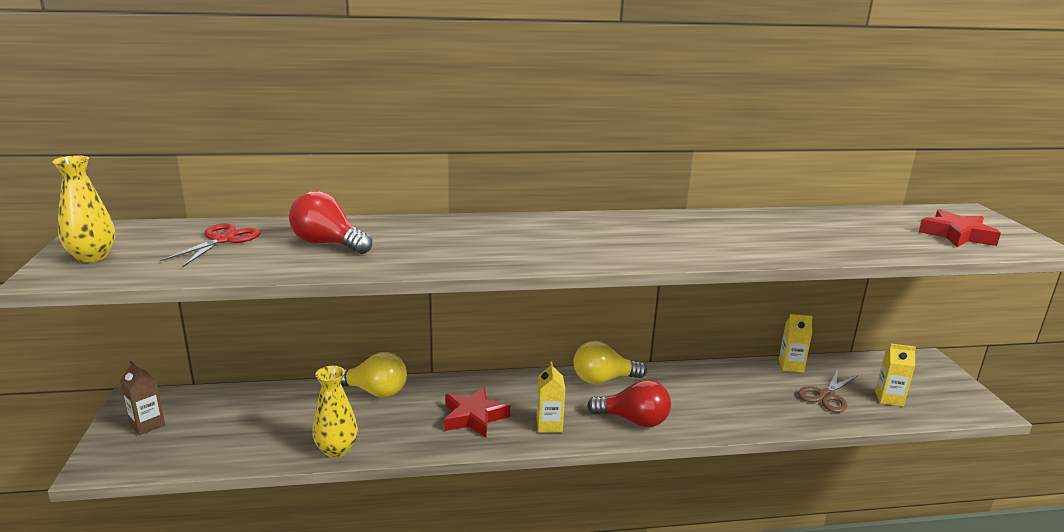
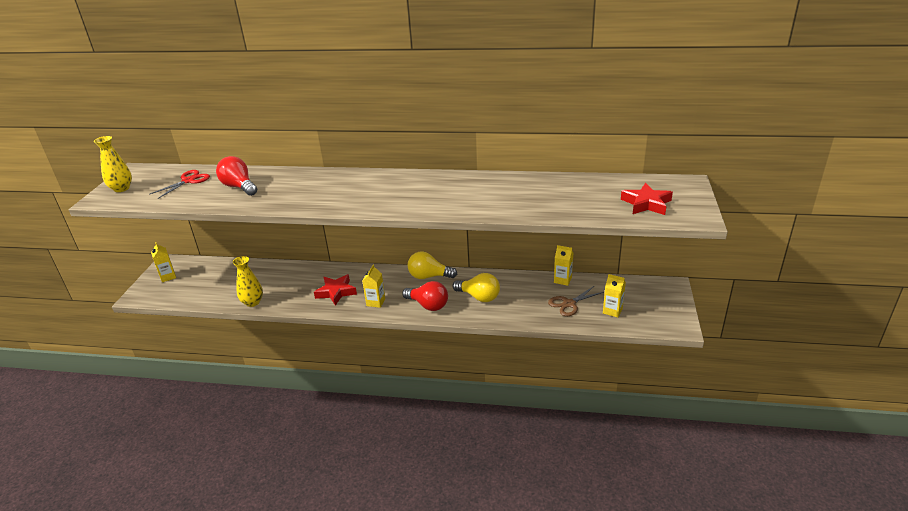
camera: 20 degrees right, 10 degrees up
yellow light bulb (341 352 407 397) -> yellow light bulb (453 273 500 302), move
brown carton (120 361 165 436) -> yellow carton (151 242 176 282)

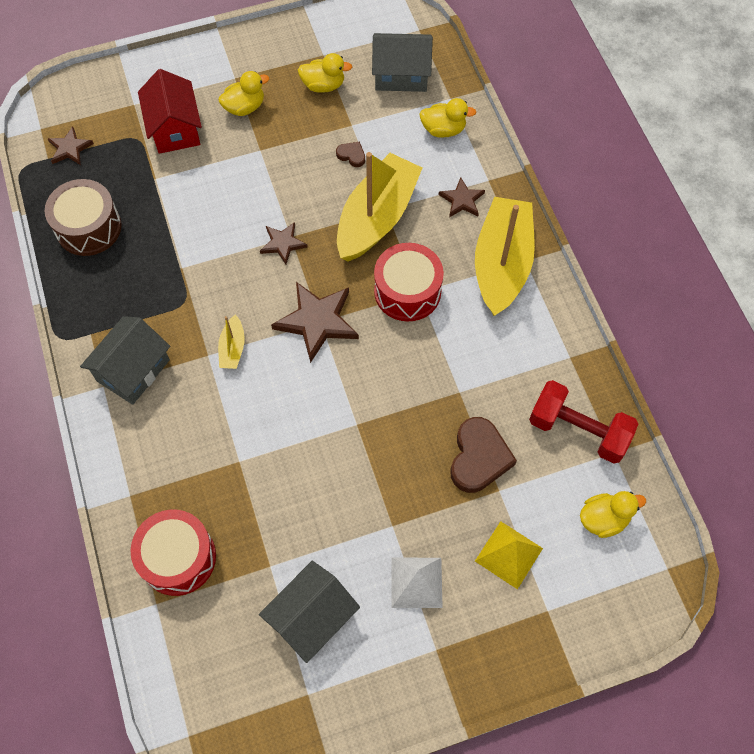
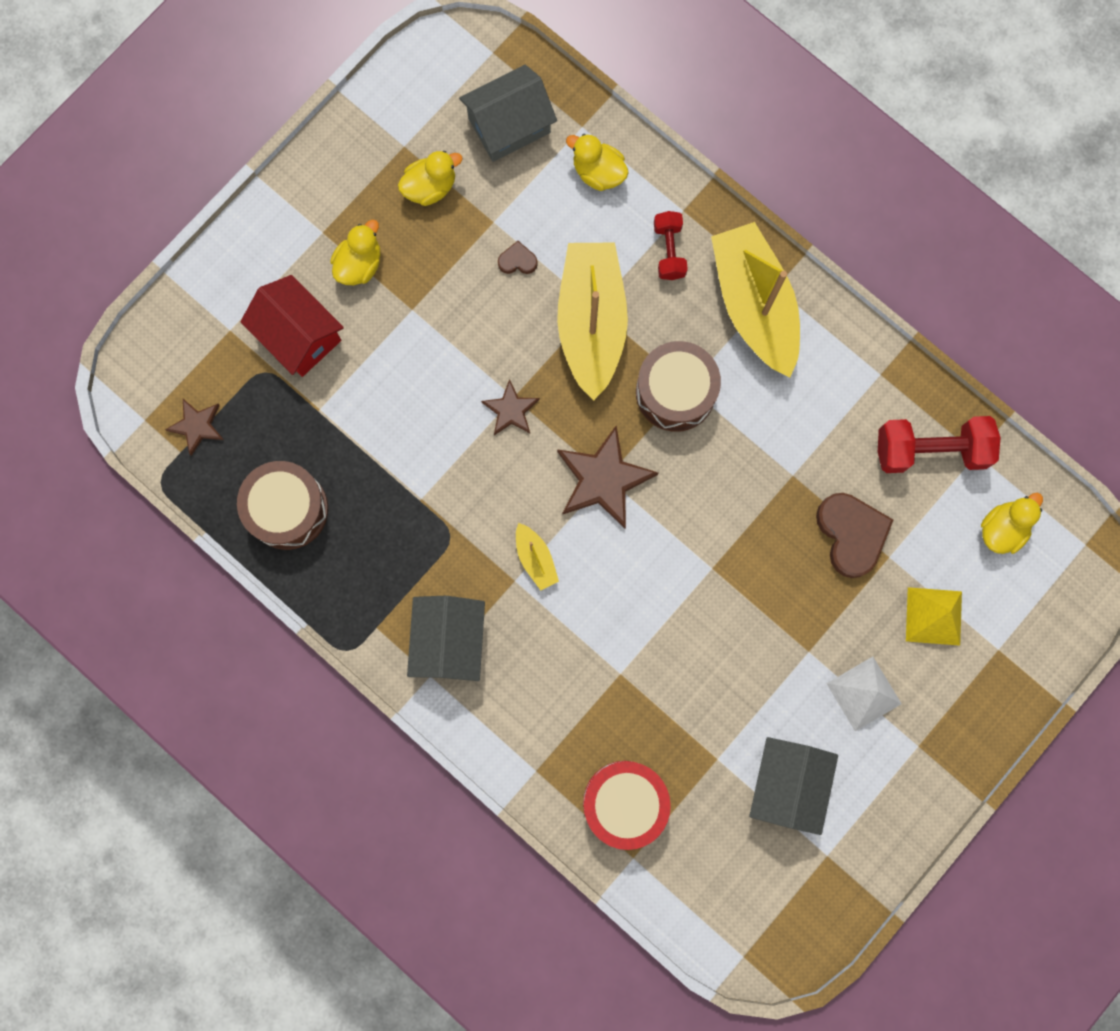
camera: 30 degrees left, 15 degrees up
yellow duck (419 98 476 138) -> yellow duck (566 134 629 191), 120 degrees counterclockwise
brown star (438 177 485 217) -> red dumbbell (654 211 688 280)
red drum (374 243 444 322) -> brown drum (636 341 721 432)

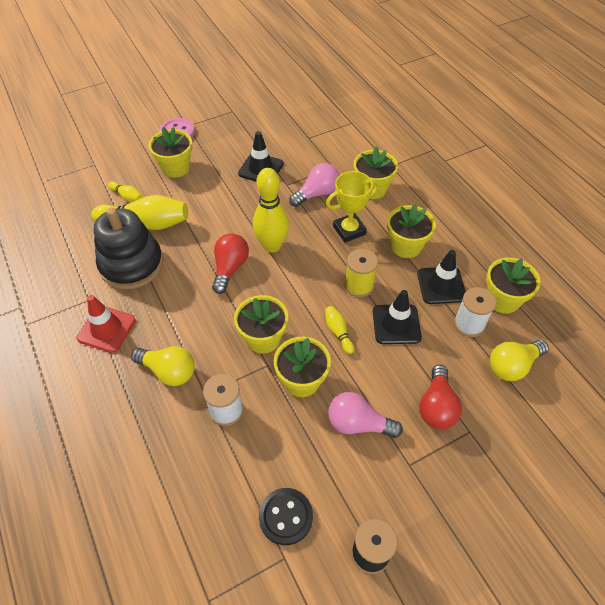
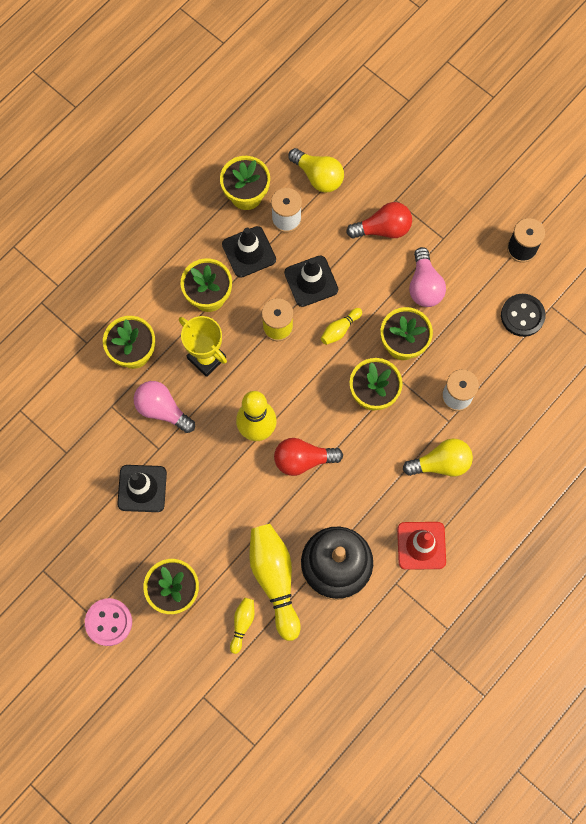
camera: 110 degrees left, 20 degrees up
yellow light bulb (131 346 195 386) -> yellow light bulb (403 438 473 476), 75 degrees clockwise

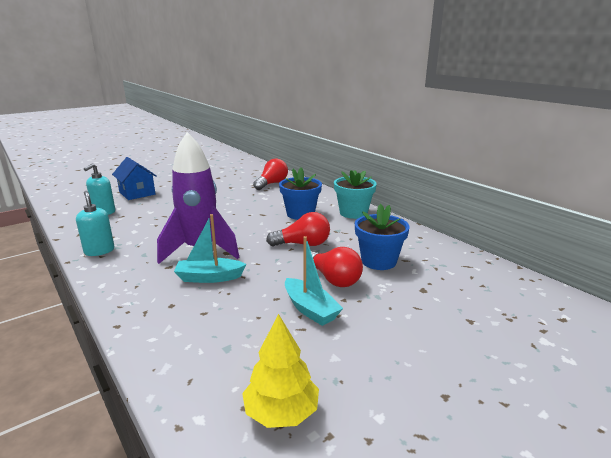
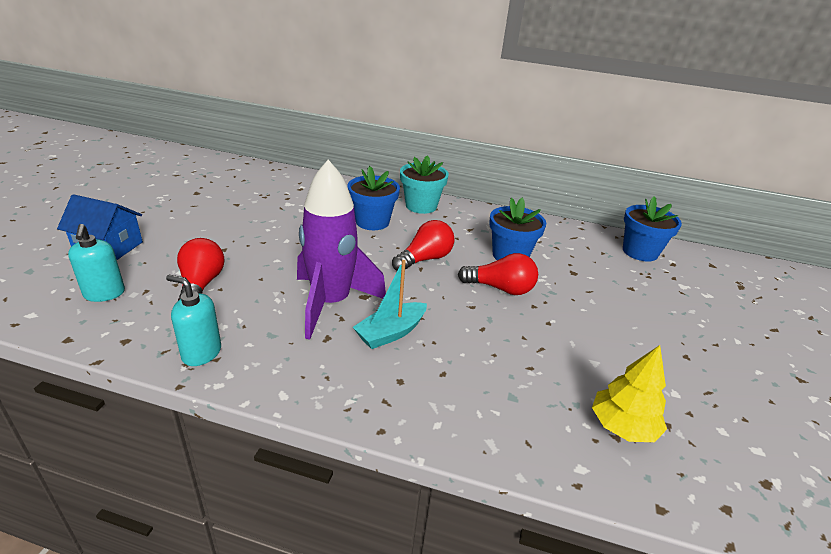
camera: 40 degrees left, 10 degrees up
red light bulb (253 158 288 190) -> red light bulb (177 238 225 301), move
turquoise boat (285 236 343 326) -> none
none -> blue flower pot (623 196 682 262)

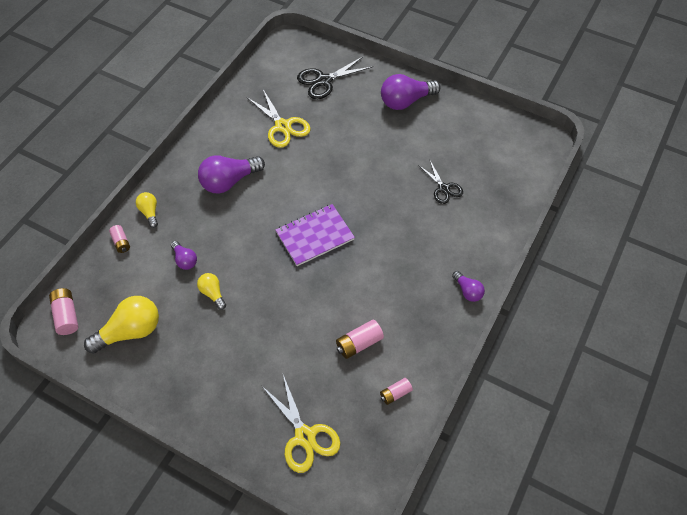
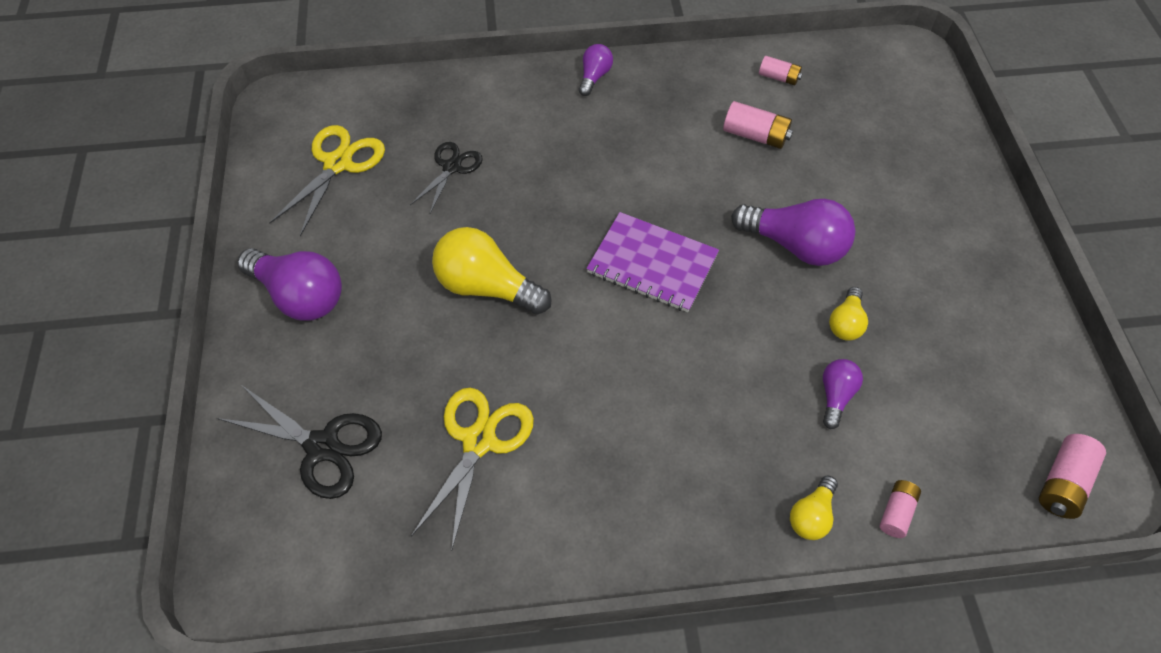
camera: 125 degrees left, 0 degrees up
purple light bulb (198 155 265 194) -> purple light bulb (731 199 855 266), move
yellow light bulb (84 296 159 354) -> yellow light bulb (432 227 552 315), move
yellow scissors (261 375 340 473) -> yellow scissors (269 125 385 236), move

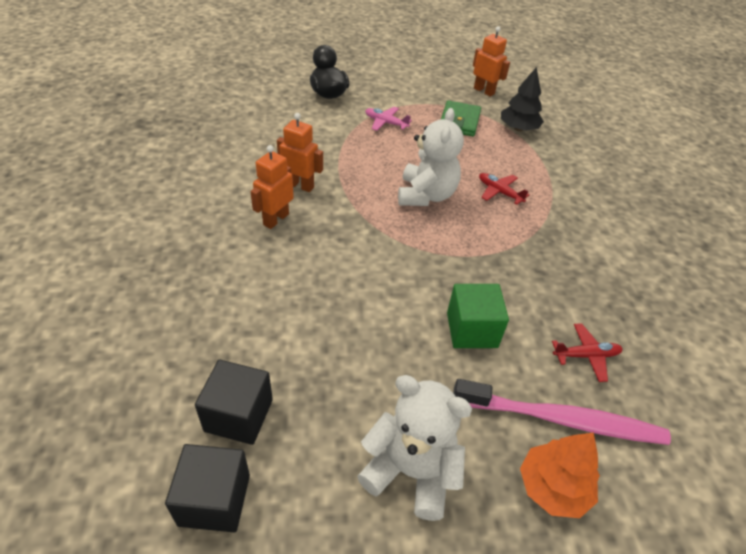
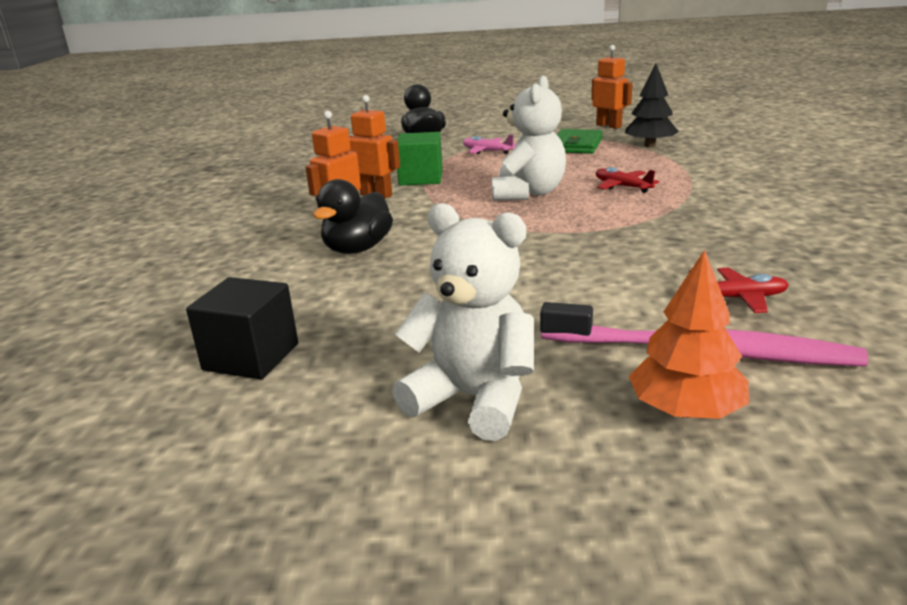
camera: 10 degrees right, 20 degrees down
green cube (447 284 509 348) -> green cube (397 132 443 186), move
black cube (165 444 250 533) -> none
none -> black duck (313 179 393 254)

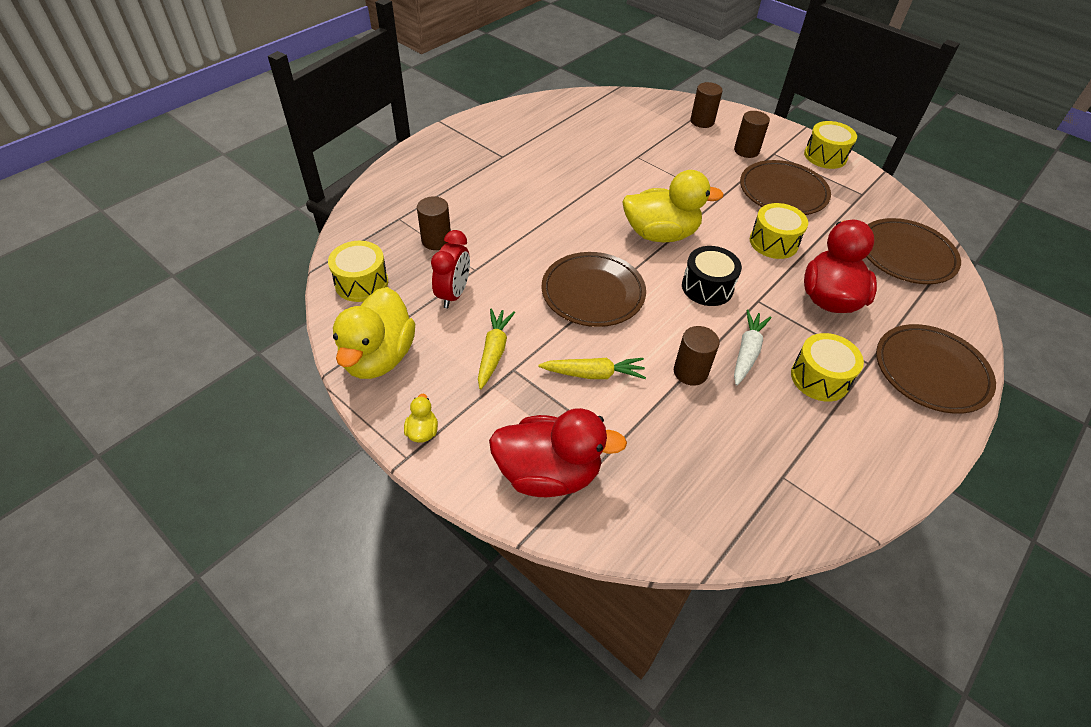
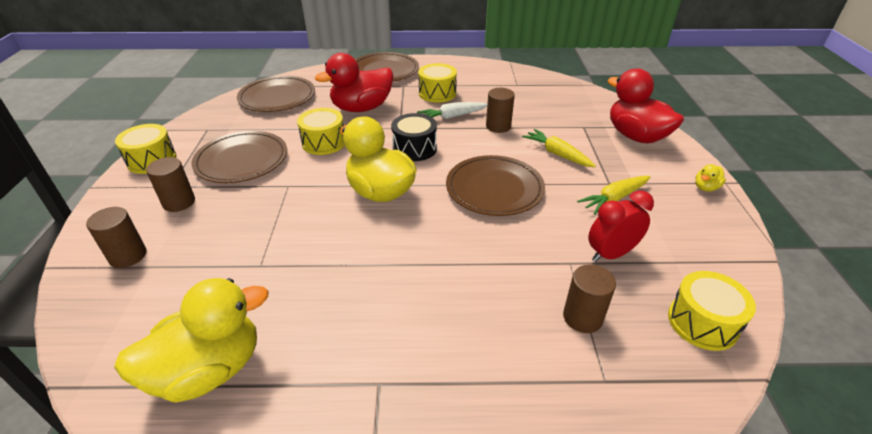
camera: 130 degrees left, 10 degrees down
yellow duck (333 287 415 379) -> yellow duck (114 278 268 403), move

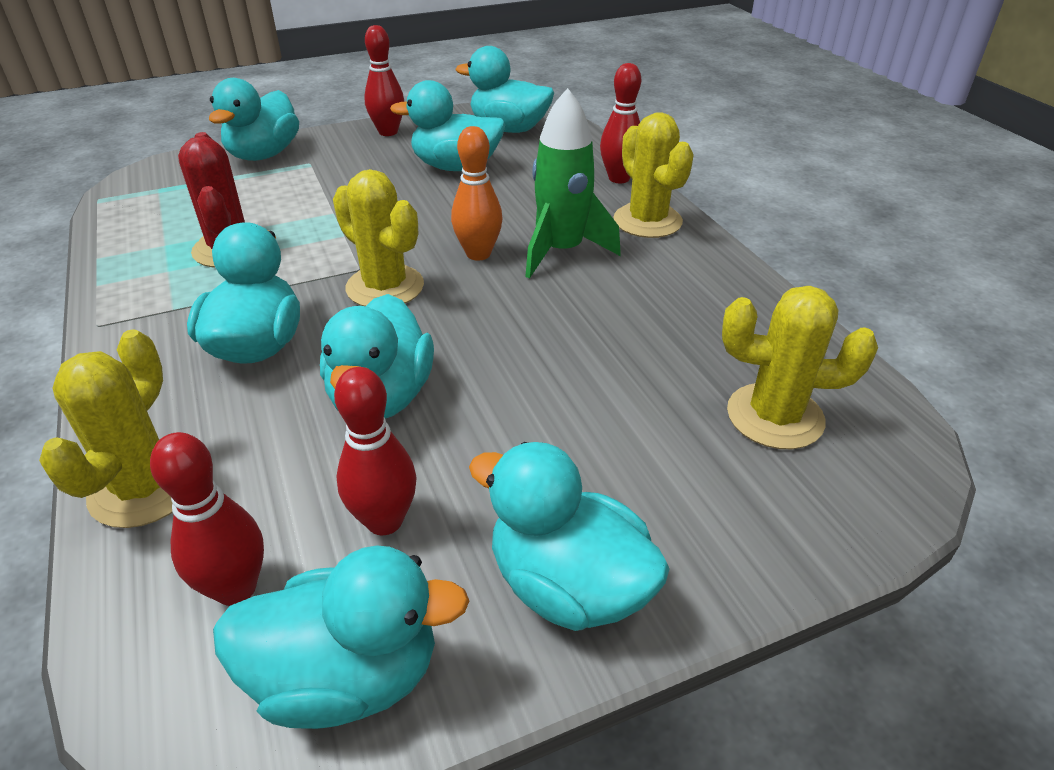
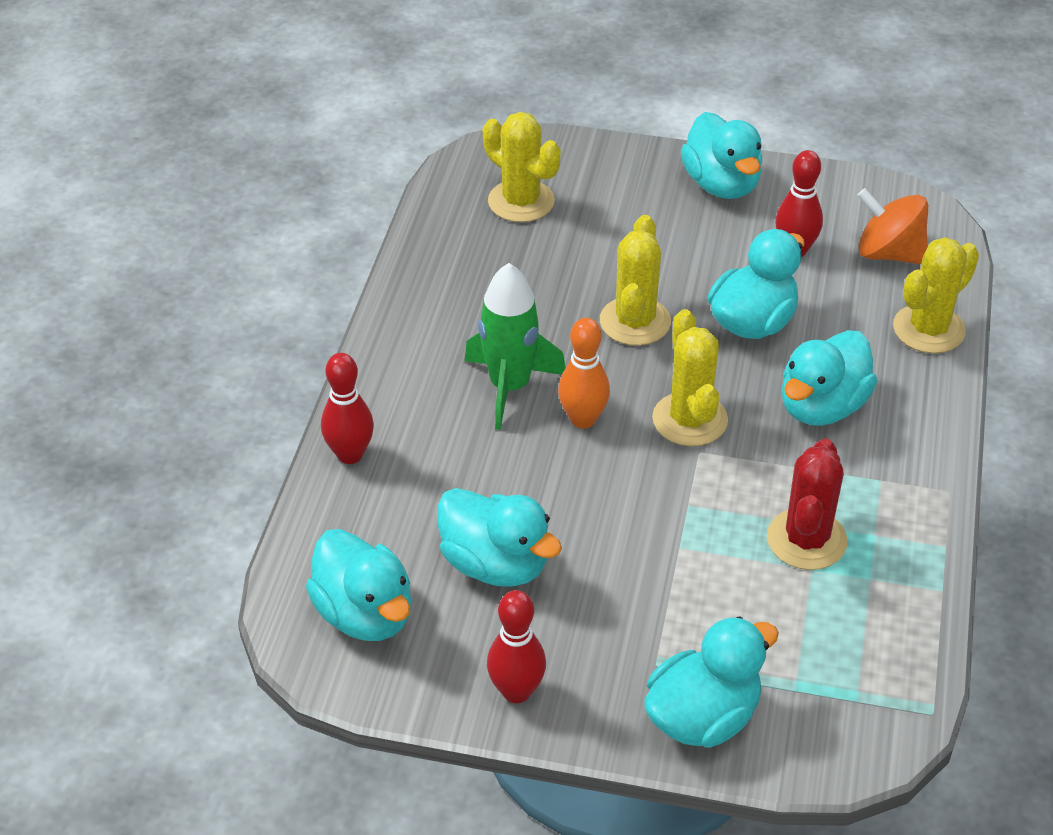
camera: 145 degrees left, 5 degrees up
yellow cactus (613 112 694 238) -> yellow cactus (600 215 671 346), move
red bowling pin (150 432 264 606) -> orange spinning top (857 188 928 264)
turquoise duck (213 545 469 729) -> none

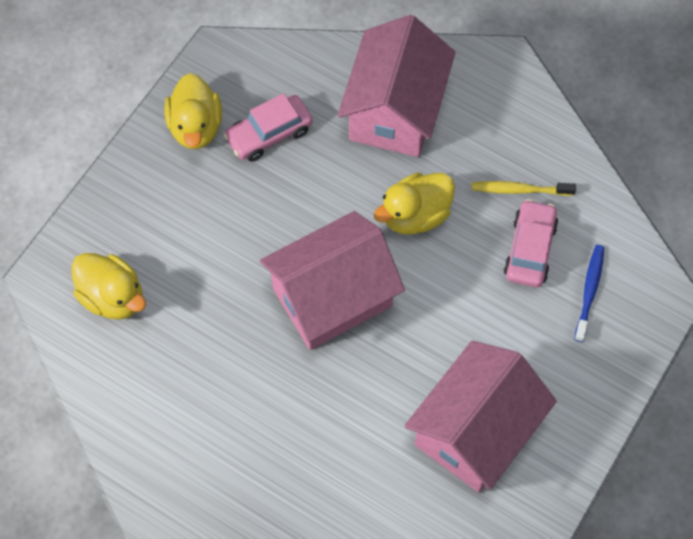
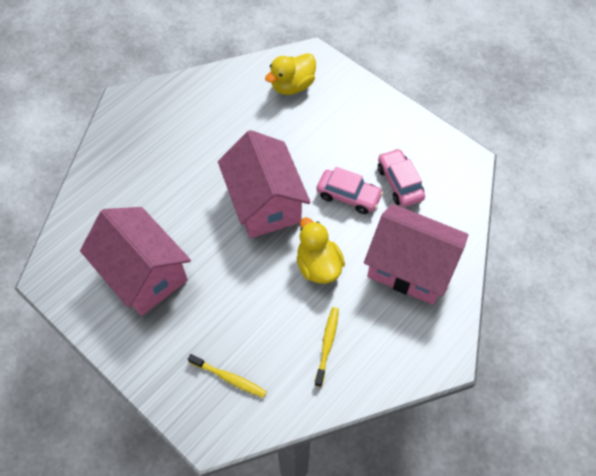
camera: 100 degrees right, 5 degrees down
yellow duck (164 73 222 149) -> none
pink car (504 199 558 287) -> pink car (317 167 384 214), move
blue toothbrush (574 245 604 342) -> yellow toothbrush (188 354 267 398)

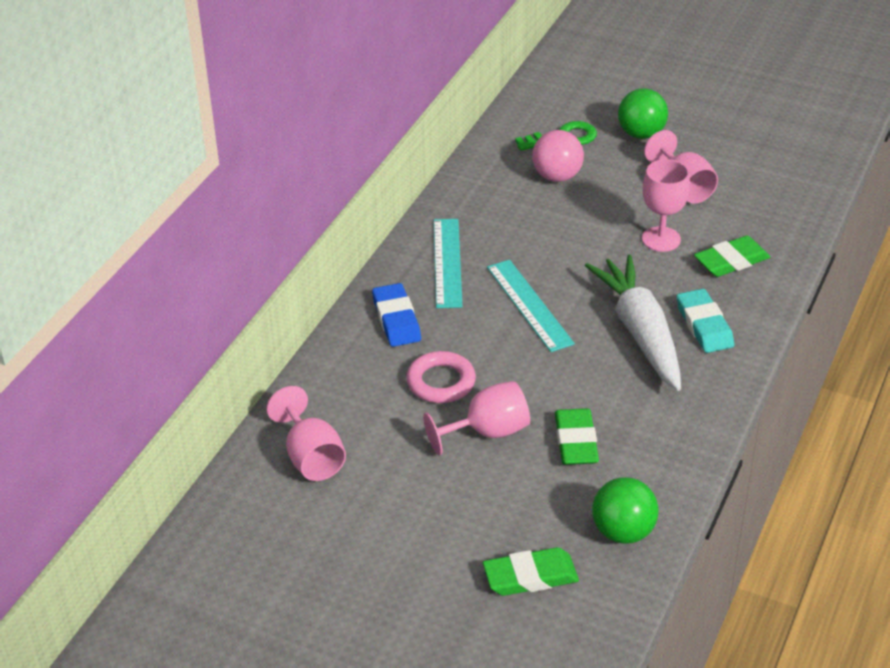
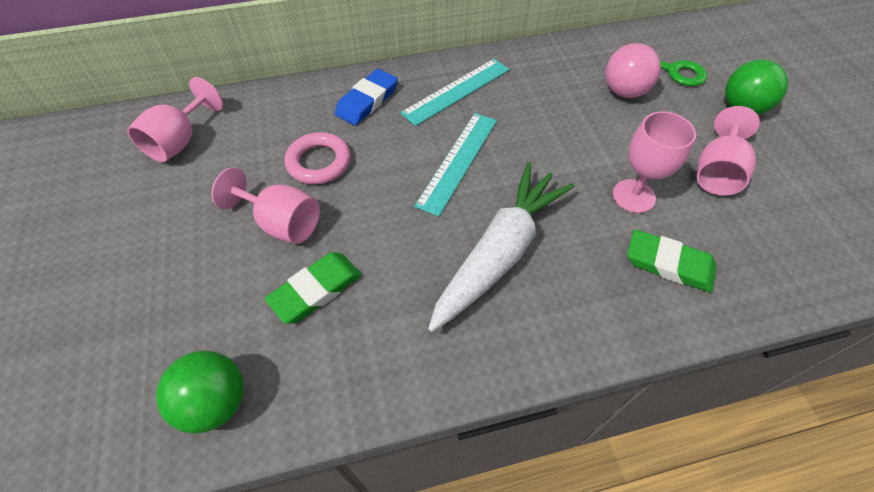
camera: 50 degrees right, 15 degrees up
turquoise eraser (676 289 734 353) -> none
green eraser (483 547 579 596) -> none

